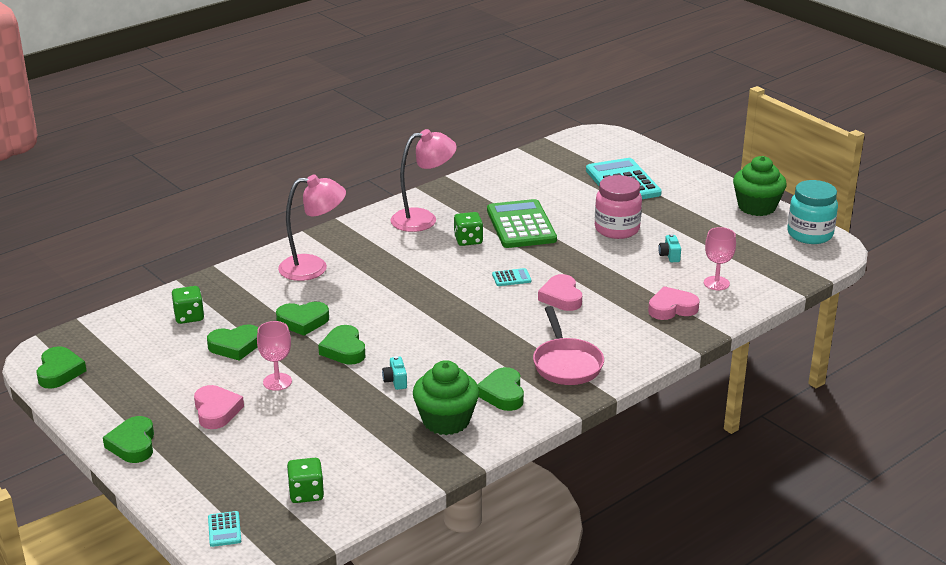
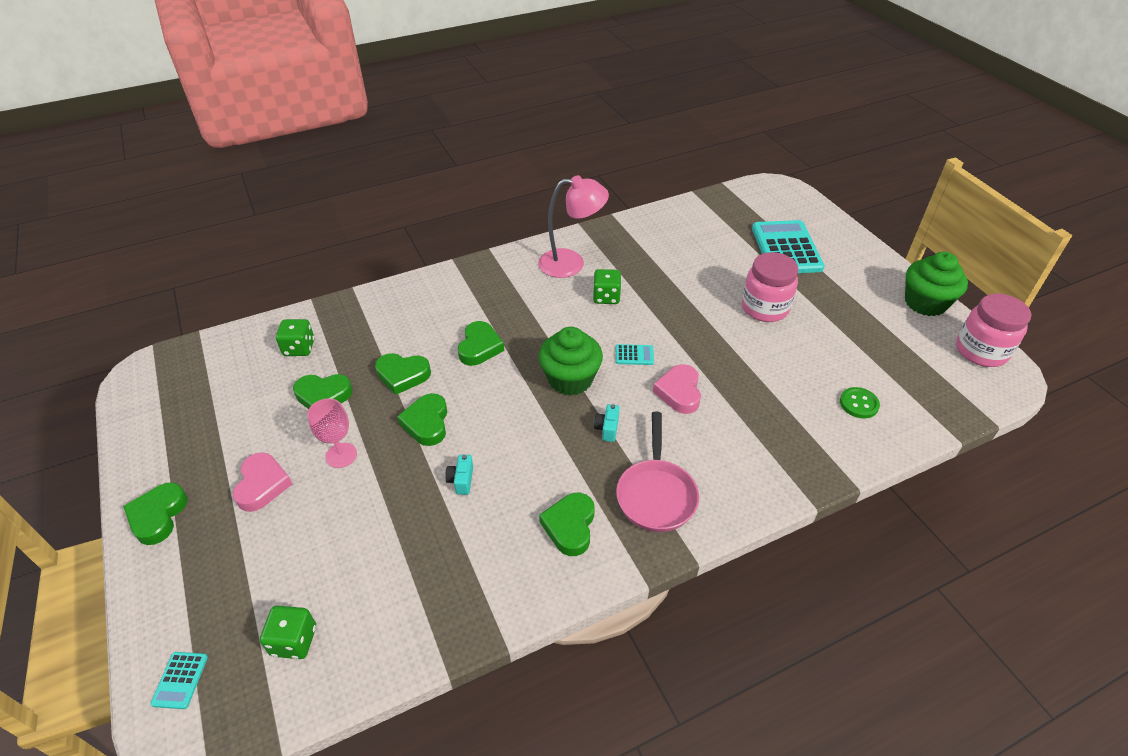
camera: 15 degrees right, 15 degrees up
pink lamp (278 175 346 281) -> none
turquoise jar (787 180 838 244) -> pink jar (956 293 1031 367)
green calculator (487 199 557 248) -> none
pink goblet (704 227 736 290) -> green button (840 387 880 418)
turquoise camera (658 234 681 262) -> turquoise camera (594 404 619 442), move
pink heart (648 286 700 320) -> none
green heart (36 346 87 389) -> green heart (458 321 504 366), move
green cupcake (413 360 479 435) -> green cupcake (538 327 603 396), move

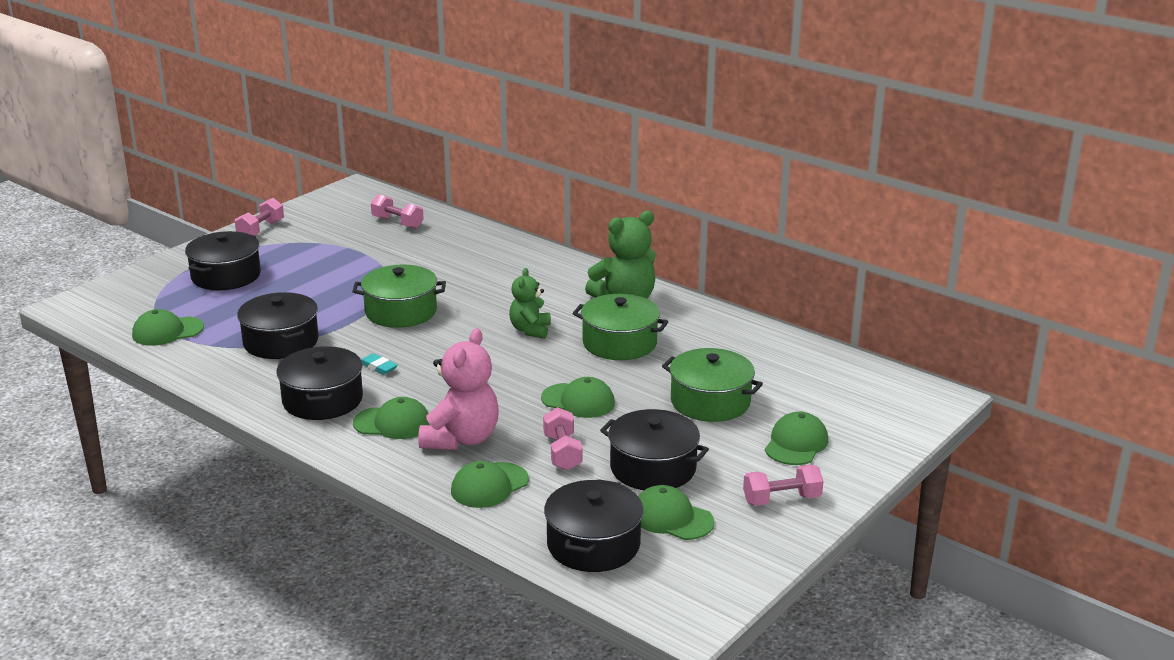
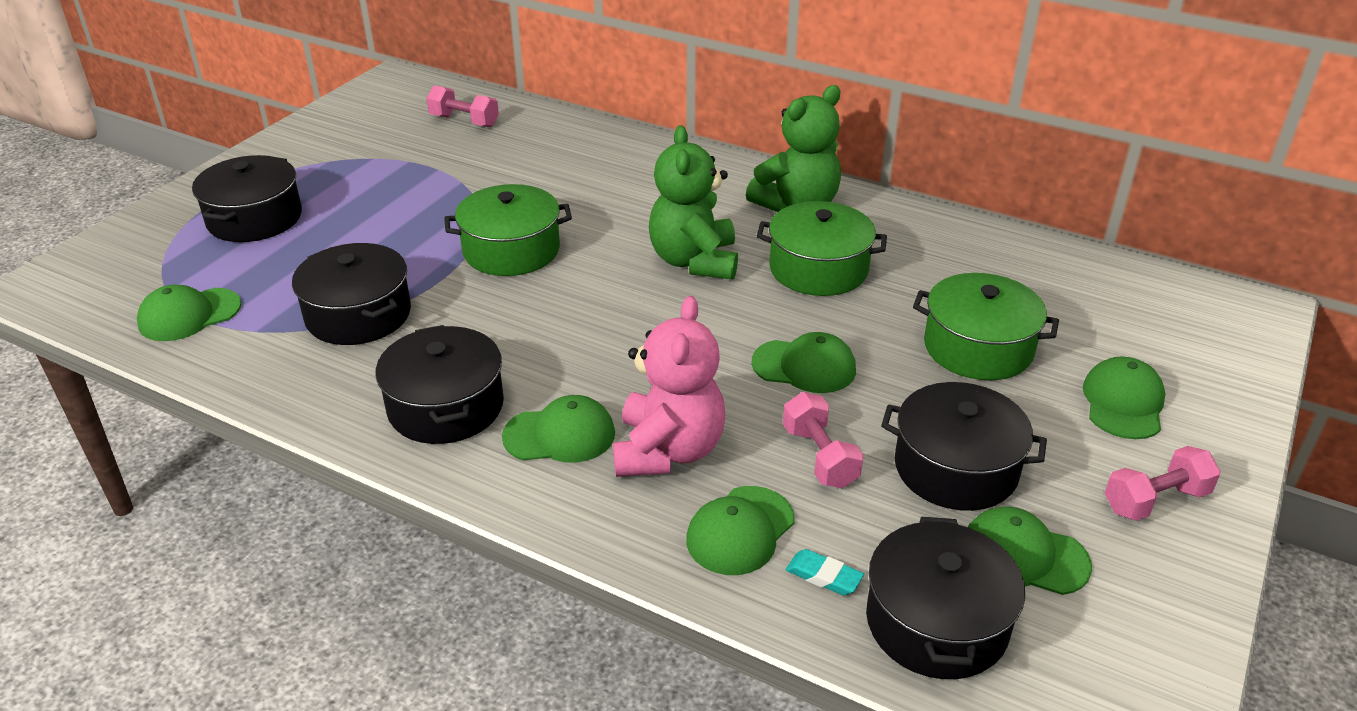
camera: 10 degrees left, 10 degrees up
pink dumbbell (235 198 284 235) -> none
green teddy bear (509 268 551 339) -> green teddy bear (649 125 738 280), x1.62
turquoise eraser (361 353 398 375) -> turquoise eraser (786 549 864 596), move

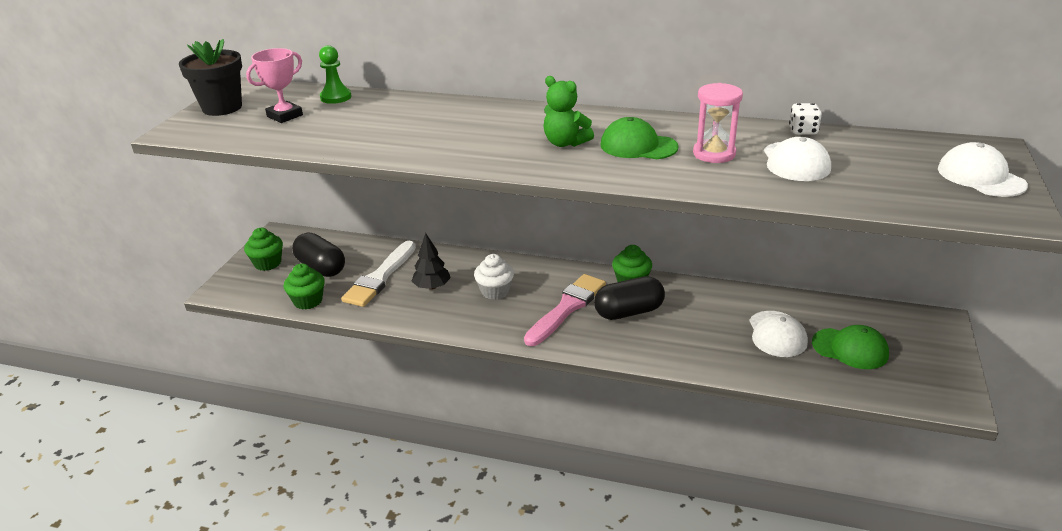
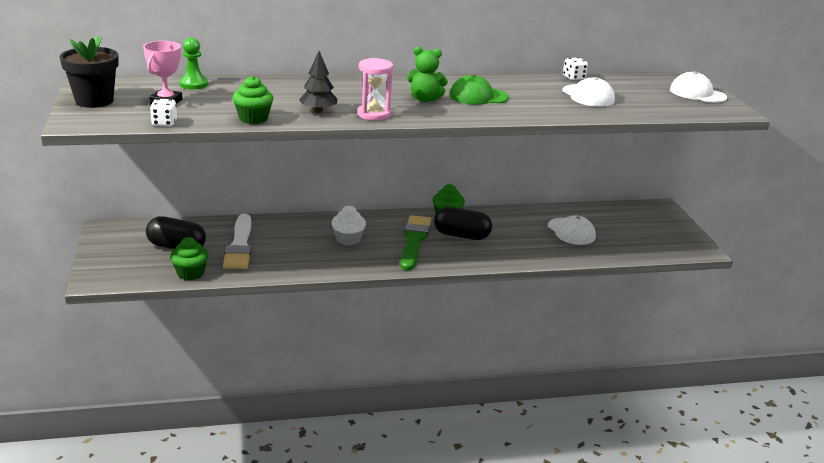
camera: 30 degrees left, 5 degrees down
pink hourglass (693 83 743 163) -> pink hourglass (357 58 393 120), move
green cupcake (244 228 283 271) -> green cupcake (233 76 273 124), move
black tree (412 233 451 290) -> black tree (299 51 337 113), move
pink brush (524 274 606 346) -> green brush (400 215 431 270)
black capsule (594 276 665 320) -> black capsule (434 207 492 240), 60 degrees clockwise
green cap (812 325 889 369) -> none
none -> white dice (150 99 177 127)

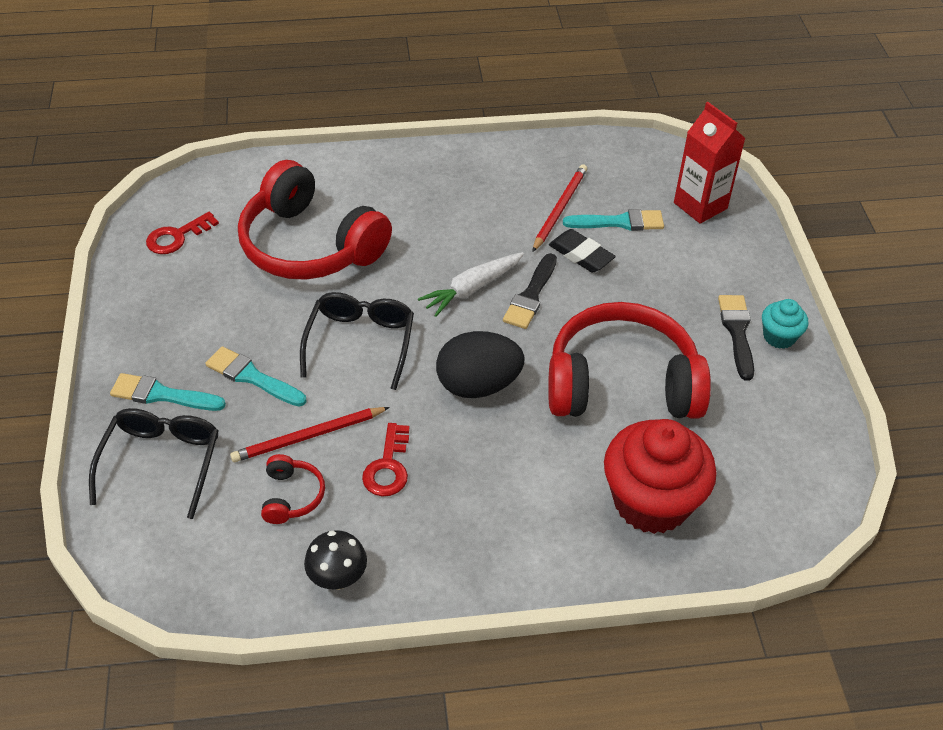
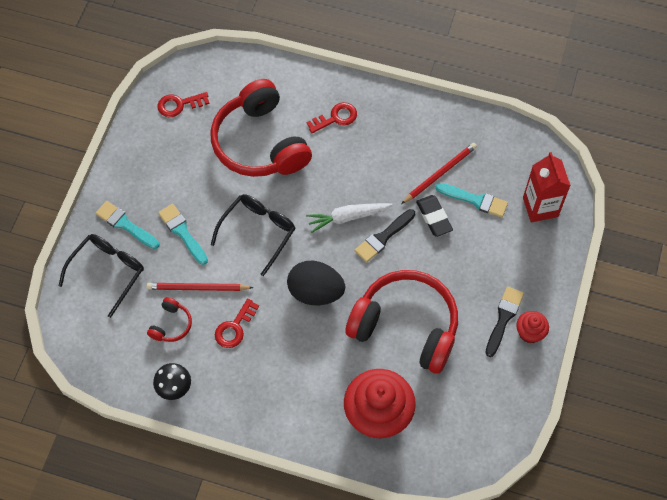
camera: 25 degrees right, 15 degrees up
turquoise cupcake (762 299 808 349) -> red cupcake (516 311 549 343)
none -> red key (306 102 357 133)

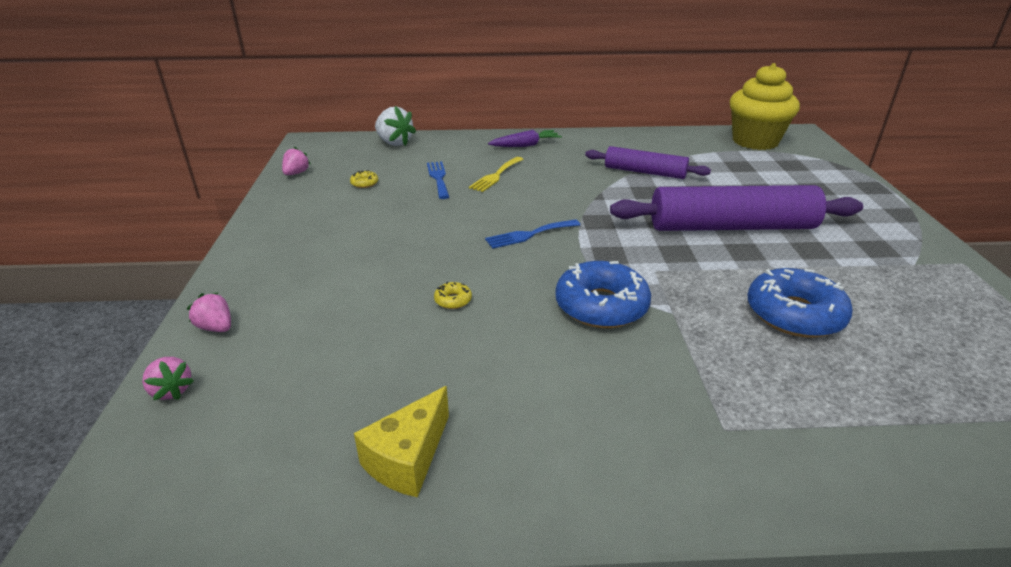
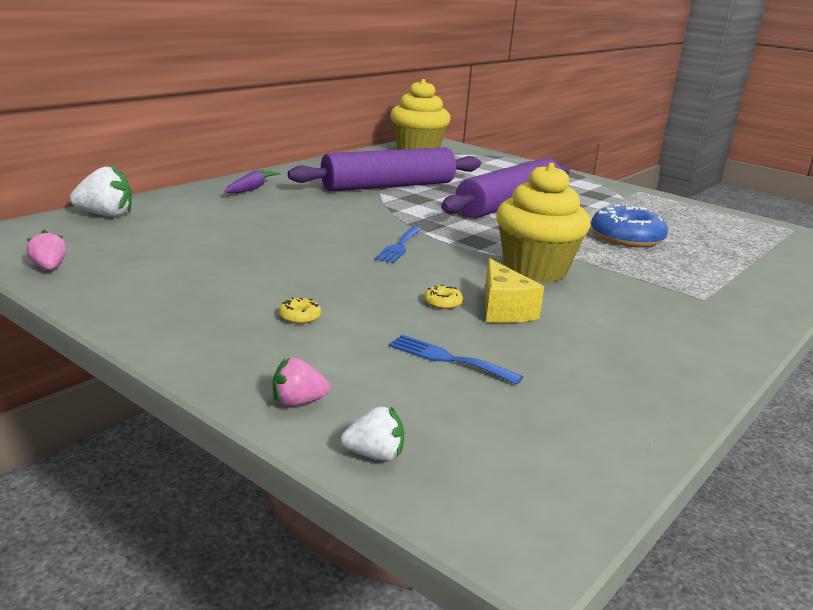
camera: 50 degrees left, 10 degrees down
purple rolling pin (585 146 711 179) -> purple rolling pin (288 147 481 192), x1.71
yellow fork (469 157 523 192) -> none
blue fork (427 161 449 199) -> blue fork (389 335 523 385), move
yellow donut (350 170 378 188) -> yellow donut (279 297 321 324), move
blue donut (555 261 651 328) -> yellow cupcake (496 163 591 282)
pink strawberry (142 357 194 400) -> white strawberry (341 406 405 461)
yellow cheese (354 386 449 497) -> yellow cheese (485 258 544 323), move

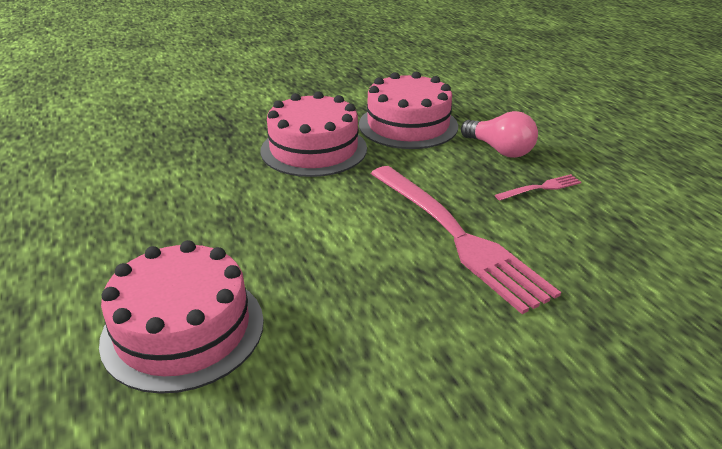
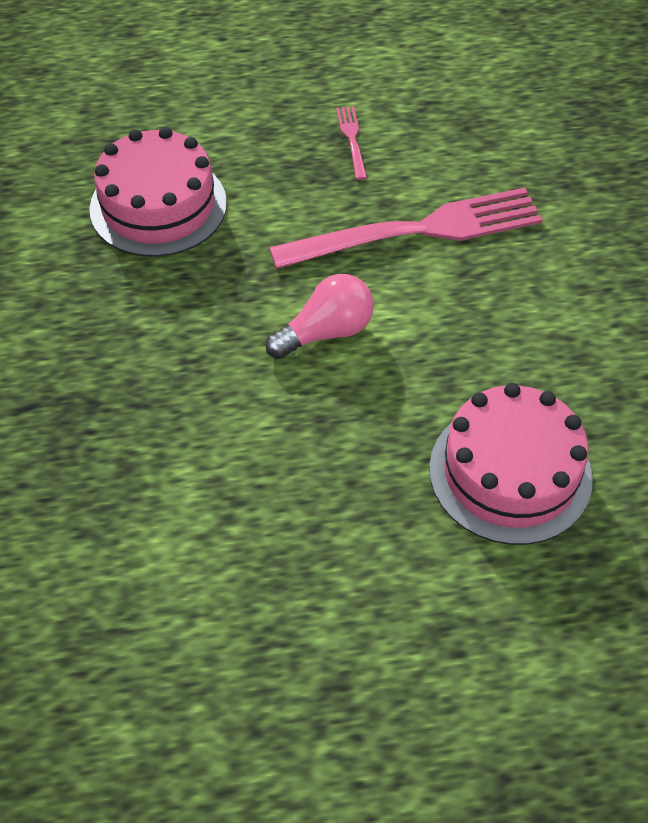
camera: 75 degrees left, 20 degrees up
pink cake (260 91 367 177) -> none
pink light bulb (461 111 538 158) -> pink light bulb (265 274 374 359), move

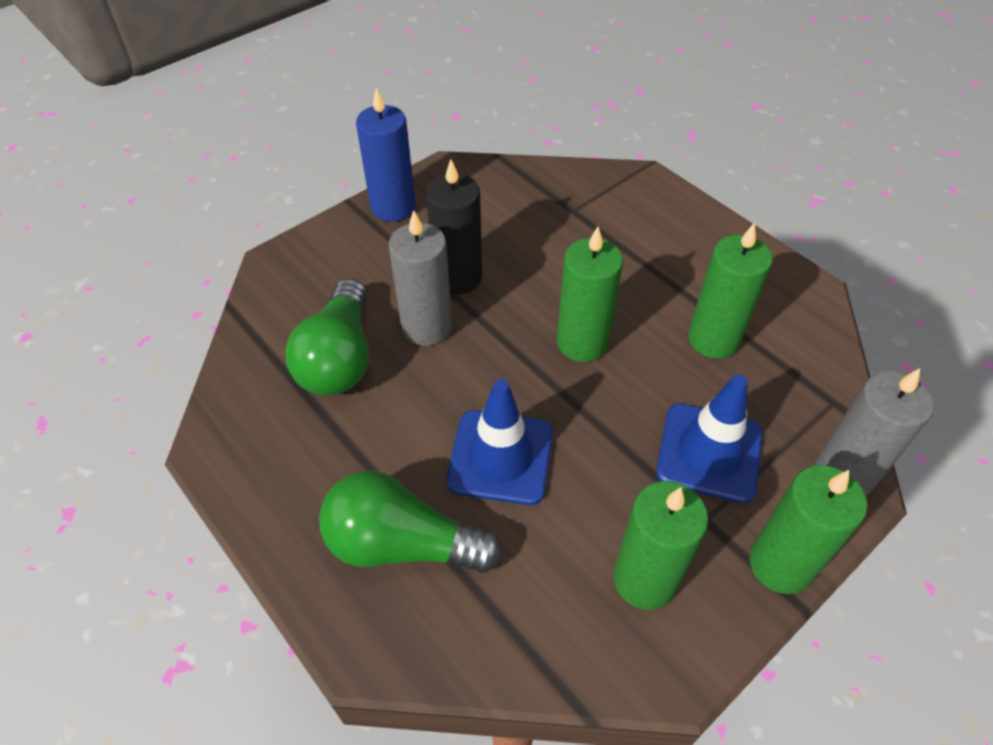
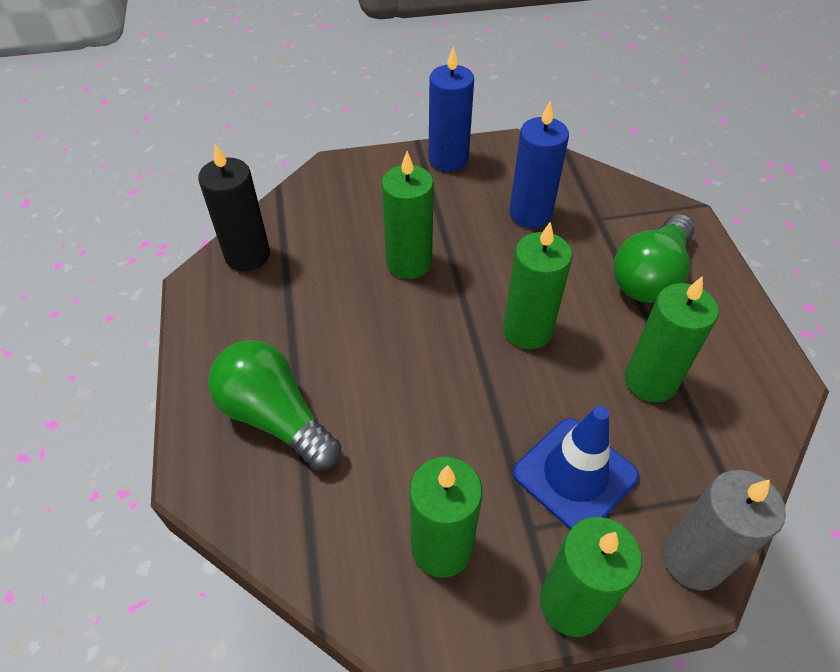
camera: 30 degrees right, 0 degrees up
black candle (426 159 482 294) -> black candle (198 143 270 271), move
grey candle (388 210 452 346) -> green candle (382 151 434 279)
green light bulb (285 278 369 396) -> green light bulb (614 214 695 303), move
blue traffic cone (446 379 553 505) -> none
none -> blue candle (509 101 569 228)

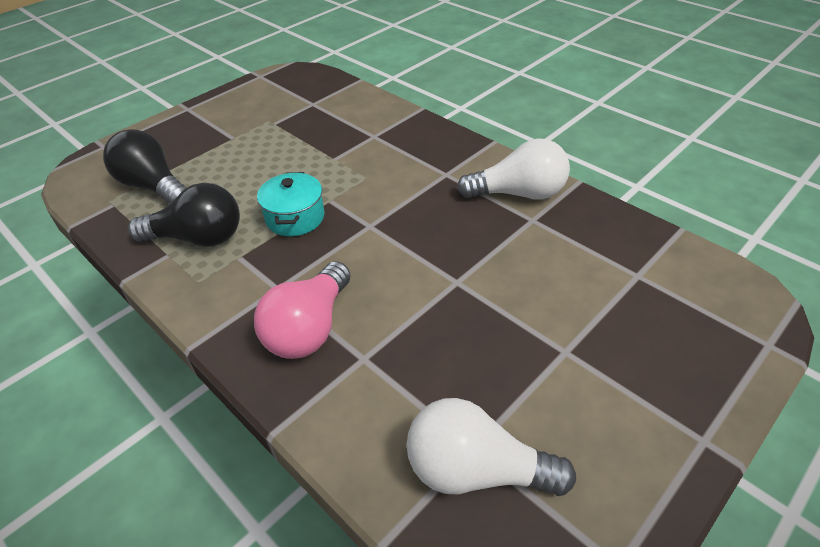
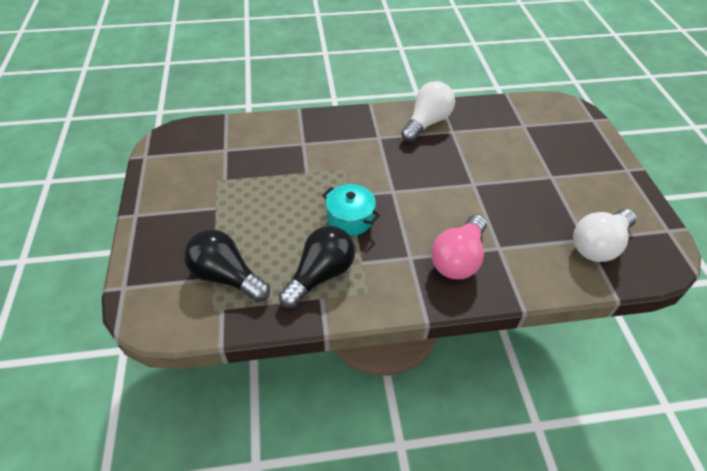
camera: 55 degrees left, 5 degrees up
black light bulb (103 129 186 204) -> black light bulb (184 229 270 302), 45 degrees clockwise
pink light bulb (254 261 351 359) -> pink light bulb (431 215 487 279), 60 degrees clockwise

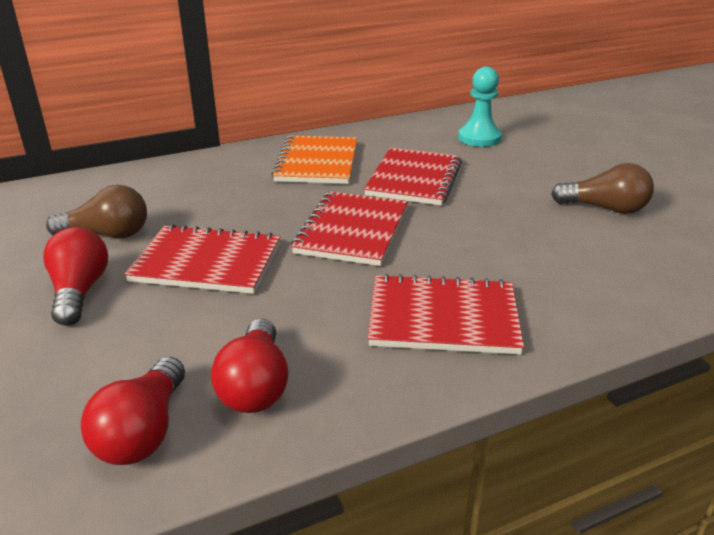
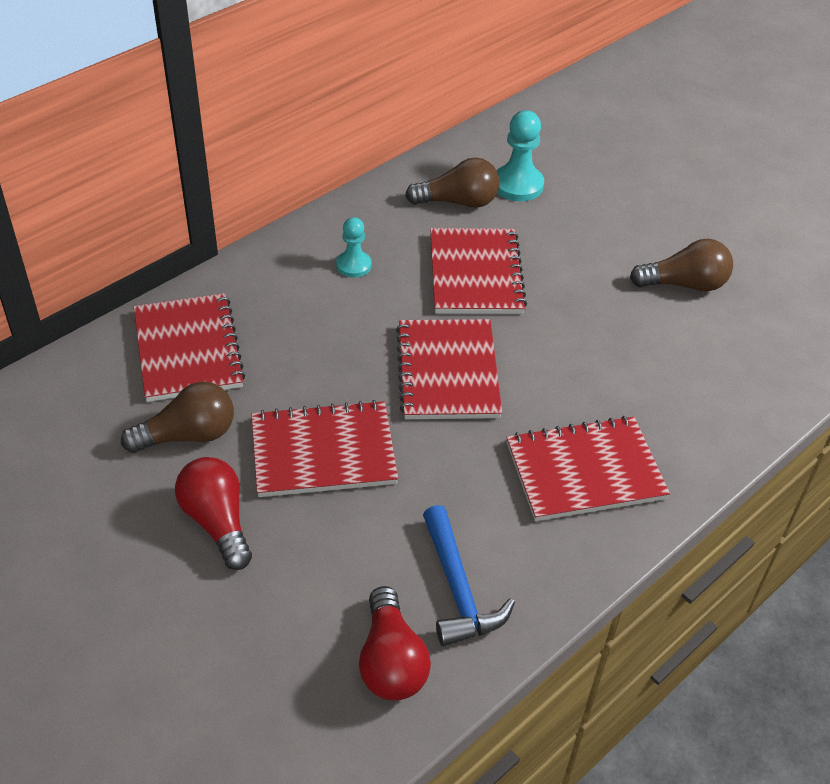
camera: 20 degrees left, 15 degrees up
orange notebook (271 136 357 184) -> turquoise pawn (336 217 372 278)
red light bulb (211 318 289 413) -> blue hammer (423 505 515 646)
none -> brown light bulb (405 158 500 208)
none -> red notebook (134 293 245 402)

